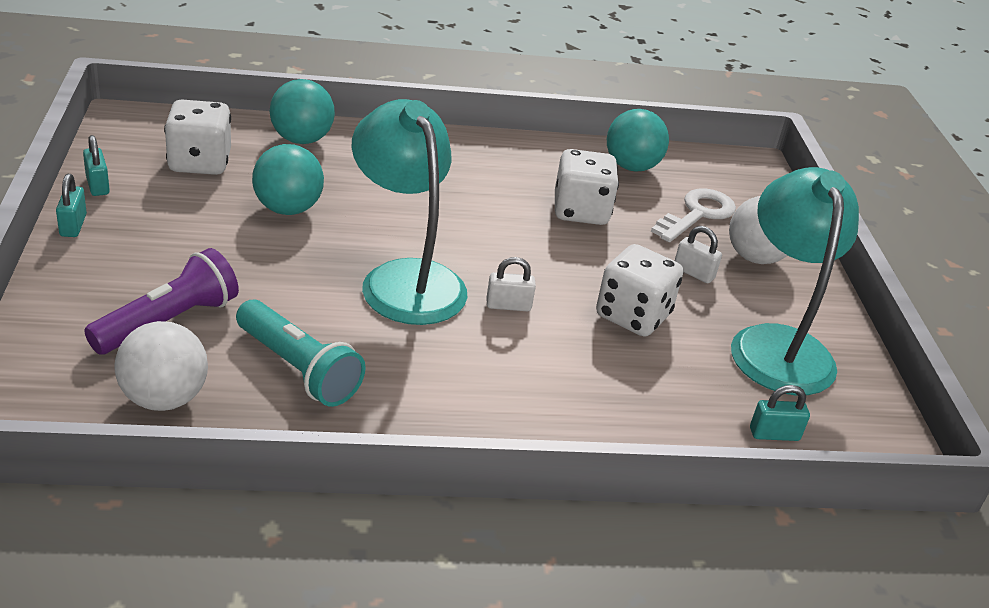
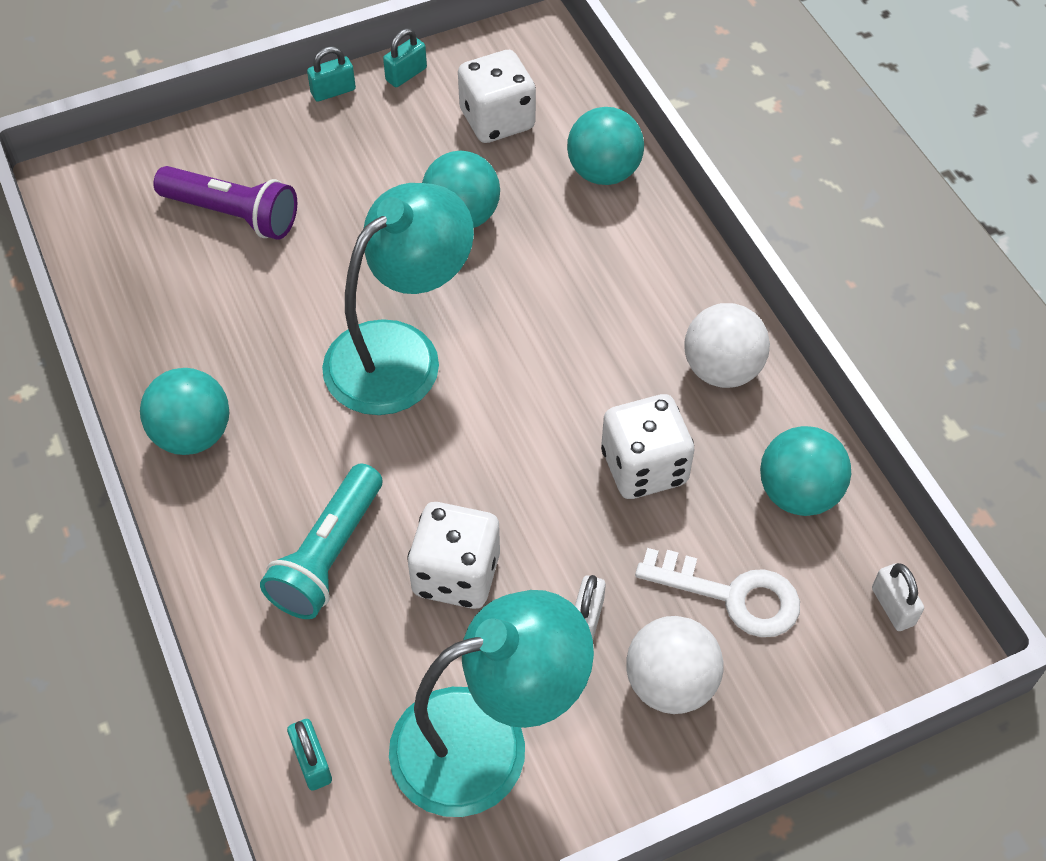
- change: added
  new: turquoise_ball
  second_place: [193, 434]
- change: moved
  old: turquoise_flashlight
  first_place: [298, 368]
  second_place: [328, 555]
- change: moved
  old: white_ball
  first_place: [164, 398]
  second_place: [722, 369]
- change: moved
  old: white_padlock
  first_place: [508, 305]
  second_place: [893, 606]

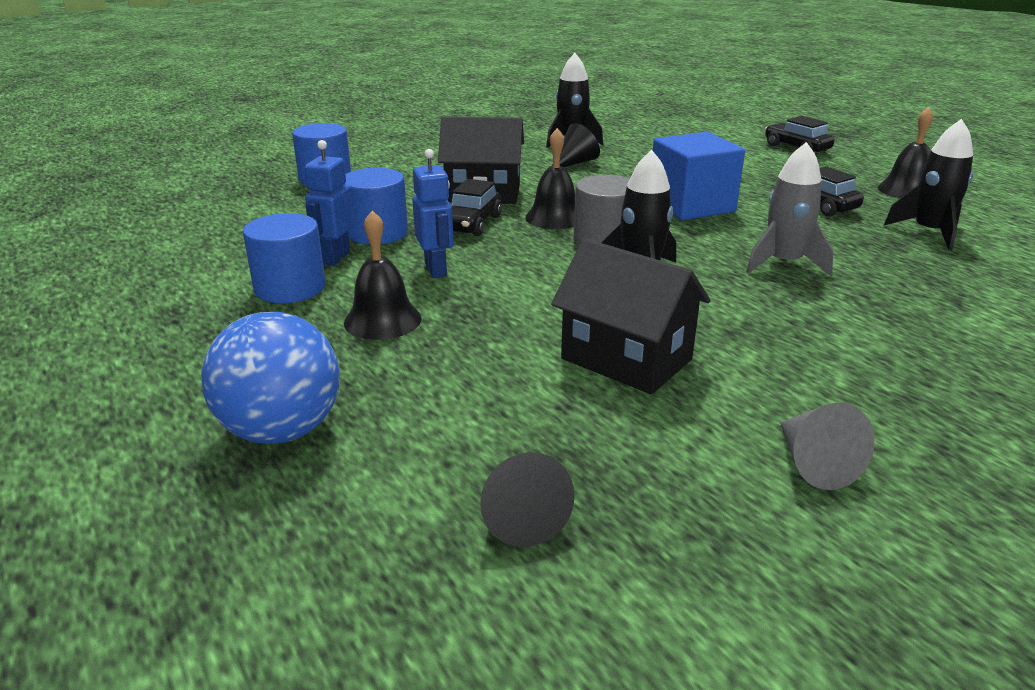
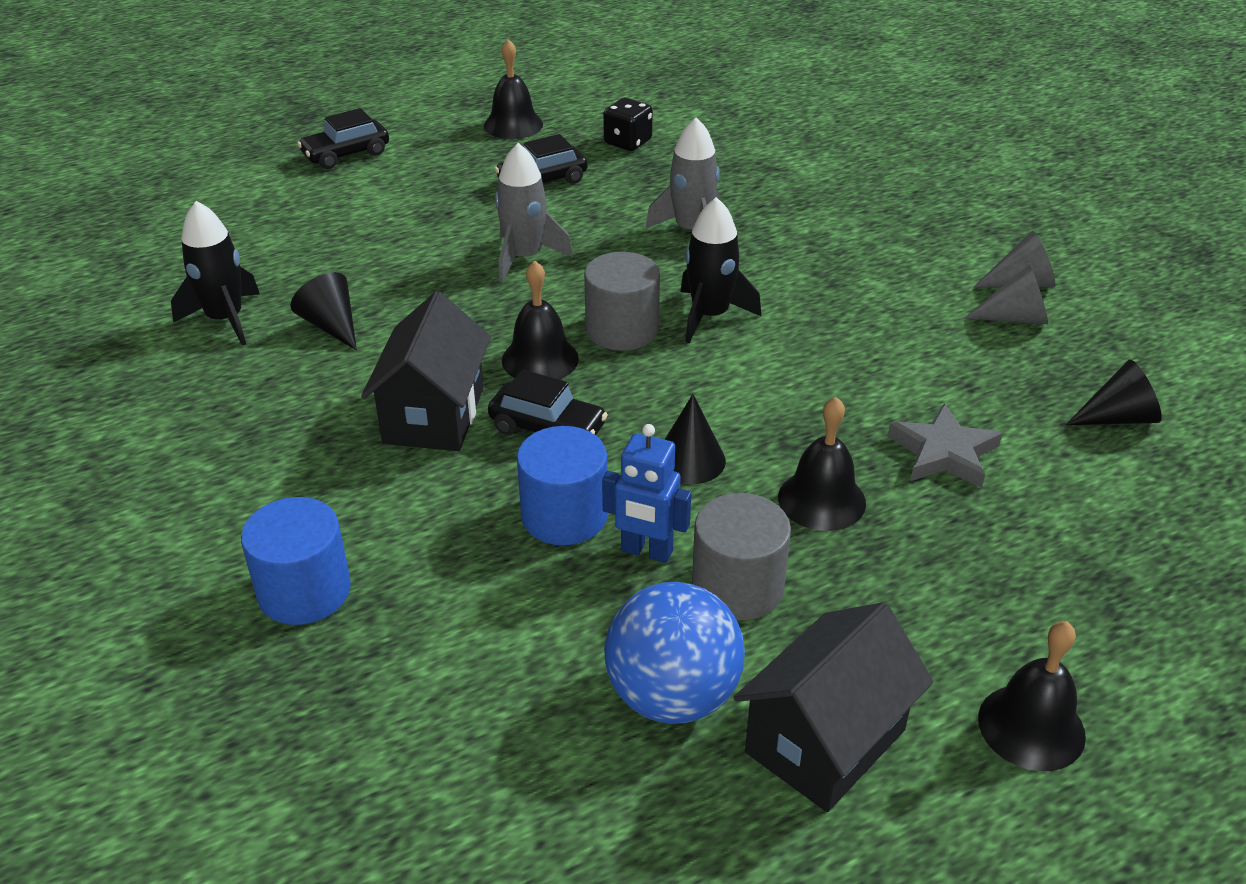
- change: replaced
  old: blue_cube
  new: grey_rocket
  first_place: [691, 206]
  second_place: [525, 257]
- change: replaced
  old: black_rocket
  new: black_dice
  first_place: [929, 232]
  second_place: [628, 142]
- change: moved
  old: blue_ball
  first_place: [281, 430]
  second_place: [672, 696]
- change: replaced
  old: blue_robot
  new: black_cone
  first_place: [436, 269]
  second_place: [690, 460]
- change: recoloured
  old: blue_cylinder
  new: grey_cylinder
  first_place: [290, 288]
  second_place: [737, 587]
- change: moved
  old: black_house
  first_place: [626, 359]
  second_place: [825, 741]
- change: added
  new: grey_star
  second_place: [943, 453]
- change: added
  new: grey_cone
  second_place: [1015, 318]
- change: added
  new: black_bell
  second_place: [1031, 727]

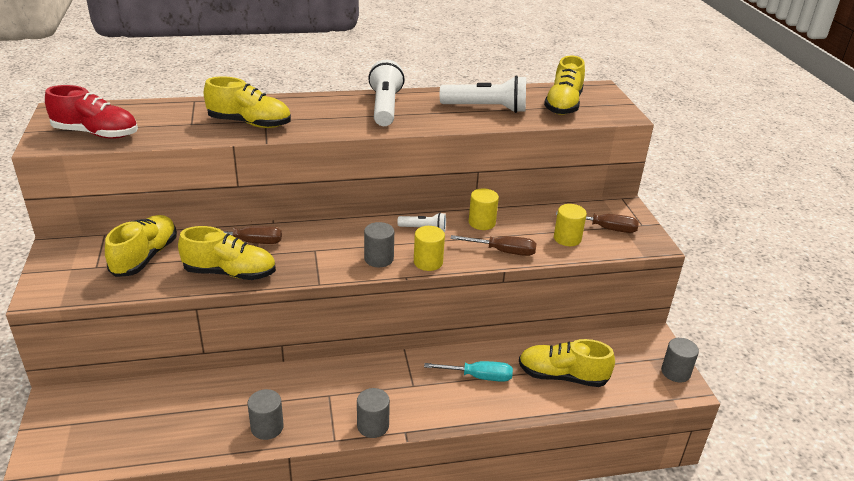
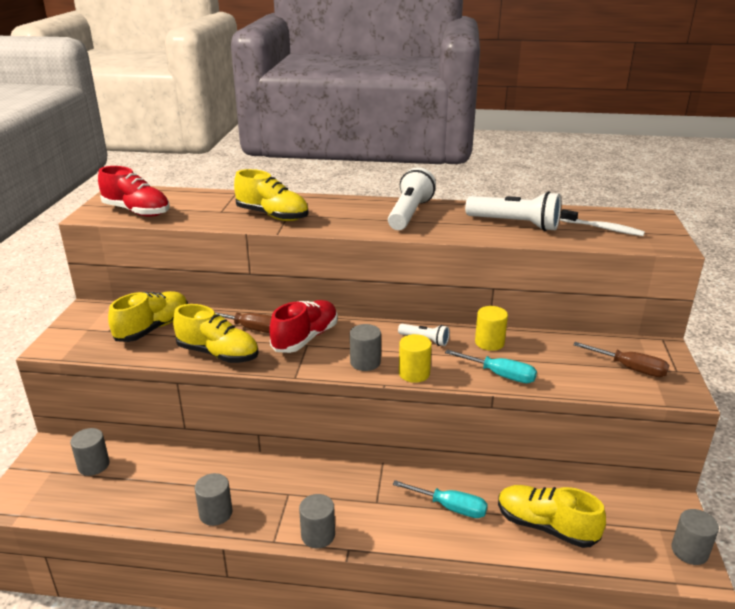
- change: added
  new: grey_cylinder
  second_place: [93, 465]
- change: added
  new: red_shoe
  second_place: [305, 338]
- change: recoloured
  old: brown_screwdriver
  new: turquoise_screwdriver
  first_place: [503, 251]
  second_place: [500, 375]
- change: replaced
  old: yellow_shoe
  new: white_toothbrush
  first_place: [563, 105]
  second_place: [603, 229]
- change: removed
  old: yellow_cylinder
  first_place: [567, 238]

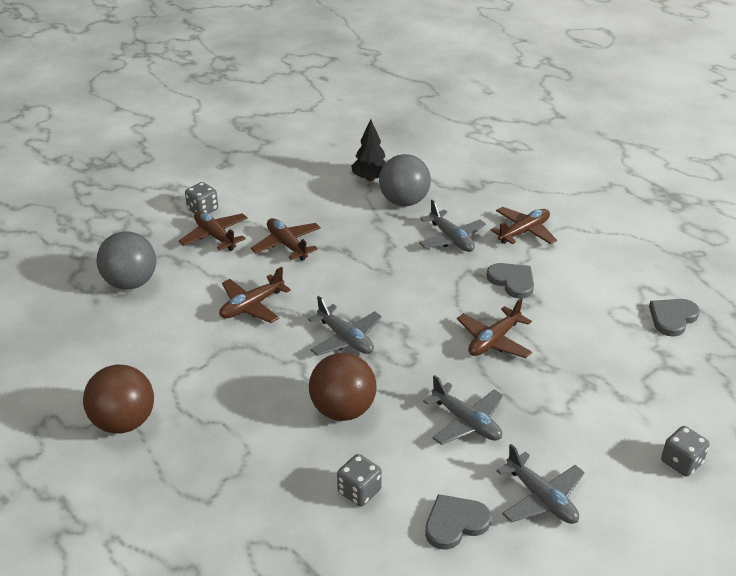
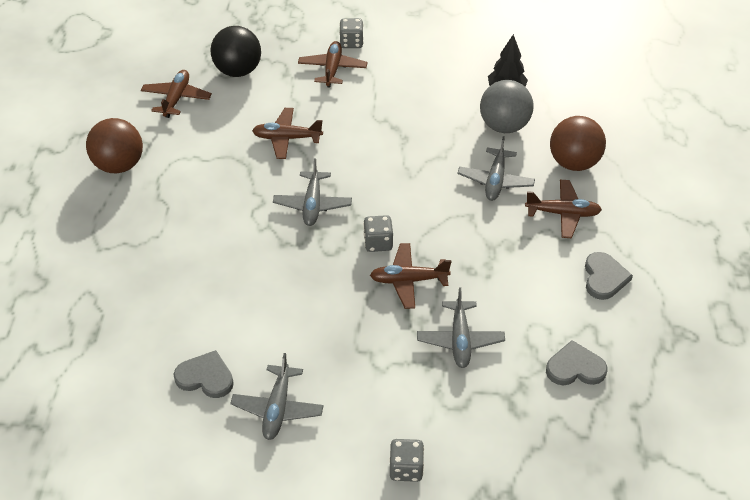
- change: moved
  old: brown_plane
  first_place: [287, 245]
  second_place: [176, 98]
- change: recoloured
  old: grey_ball
  new: black_ball
  first_place: [131, 283]
  second_place: [238, 71]
- change: moved
  old: grey_dice
  first_place: [359, 491]
  second_place: [378, 243]
- change: moved
  old: grey_plane
  first_place: [466, 422]
  second_place: [460, 340]
- change: moved
  old: brown_ball
  first_place: [343, 410]
  second_place: [573, 163]
- change: moved
  old: grey_heart
  first_place: [512, 281]
  second_place: [604, 278]

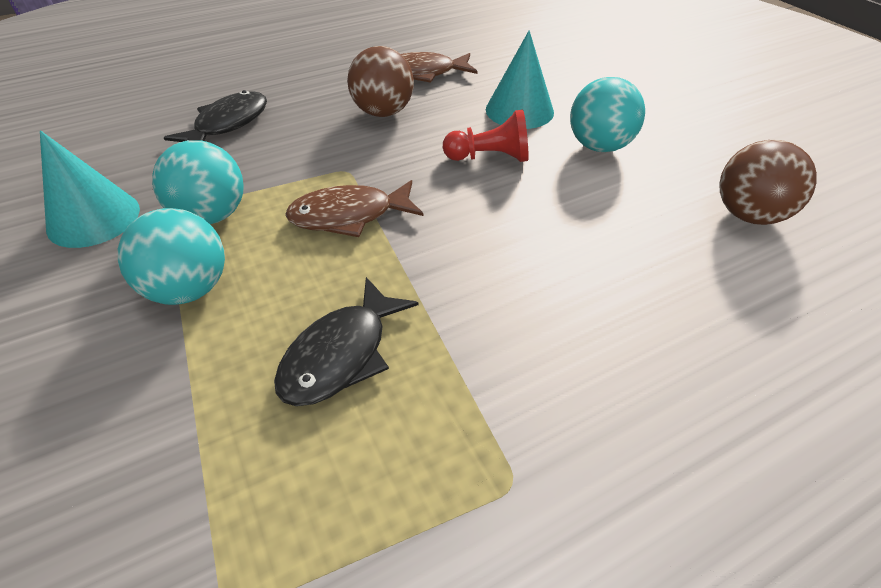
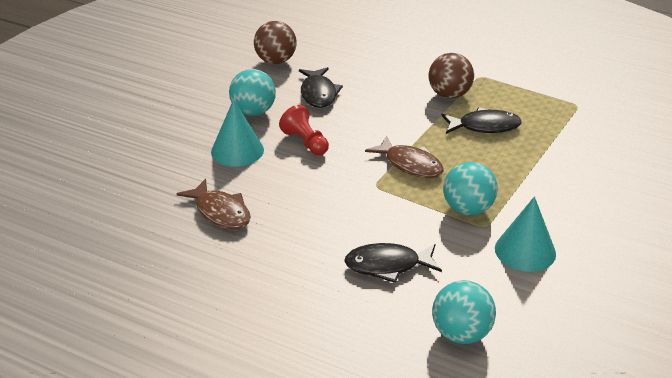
- change: added
  new: black_fish
  second_place: [318, 94]
- change: moved
  old: brown_ball
  first_place: [383, 112]
  second_place: [449, 95]
- change: moved
  old: turquoise_ball
  first_place: [189, 289]
  second_place: [461, 334]

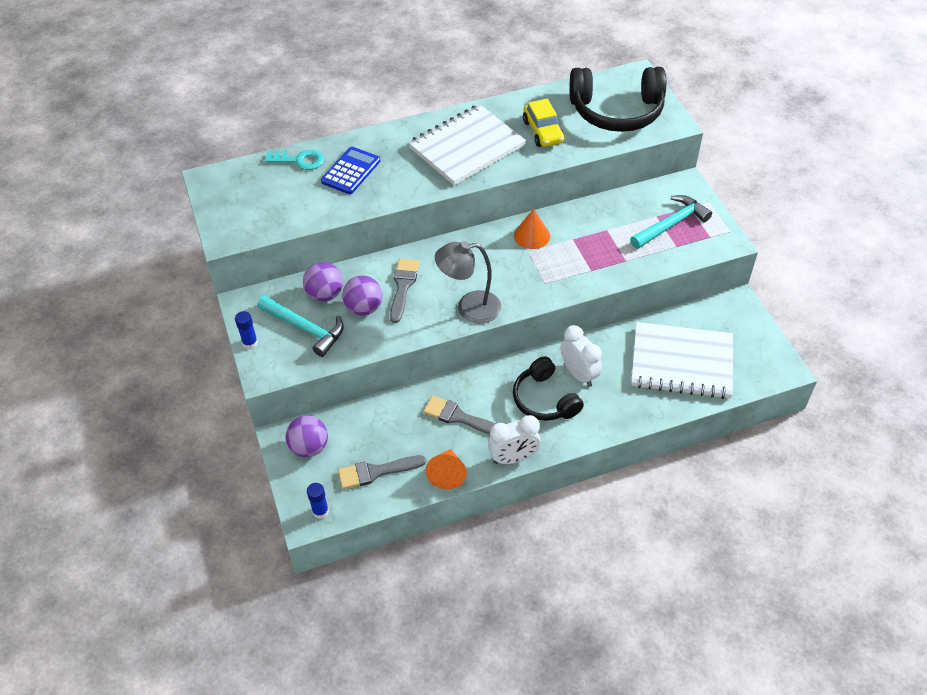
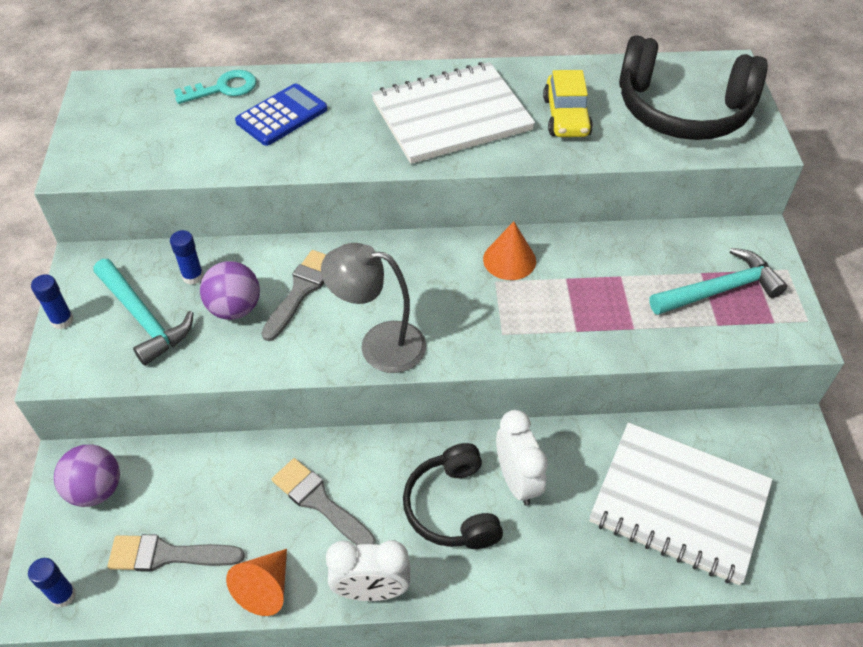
- change: replaced
  old: purple_ball
  new: blue_glue_stick
  first_place: [325, 294]
  second_place: [193, 276]
- change: turned
  old: turquoise_key
  first_place: [300, 160]
  second_place: [223, 88]
  degrees: -45

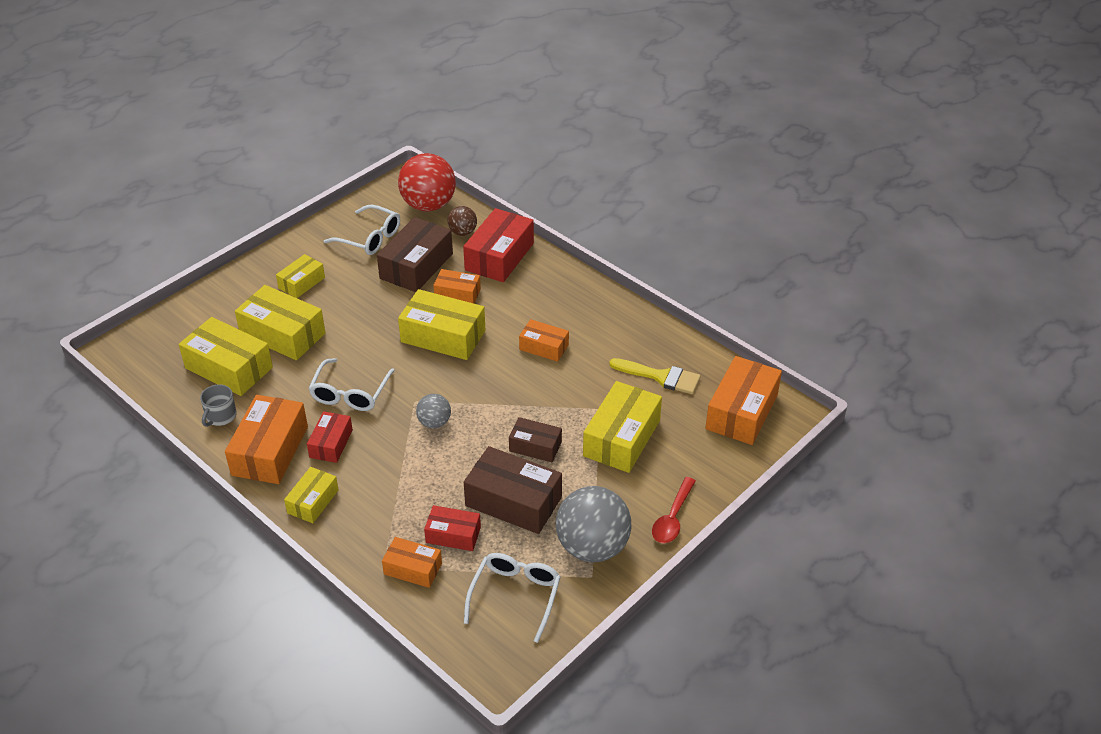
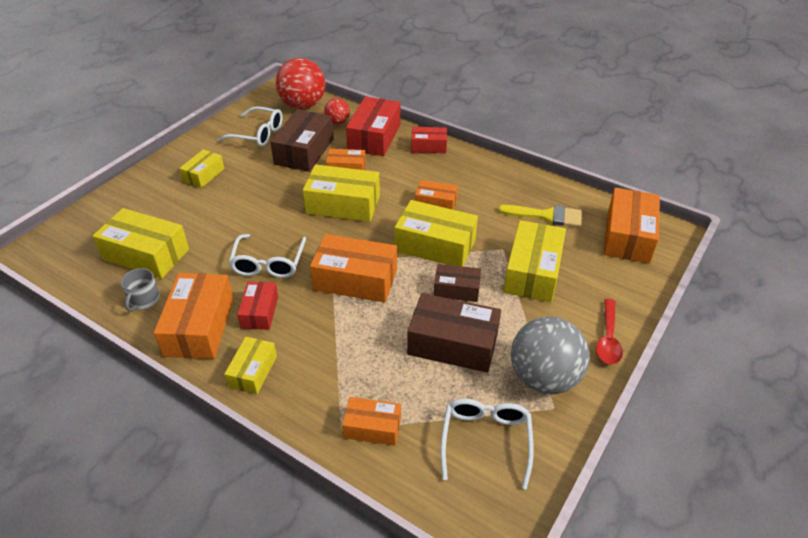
- change: replaced
  old: grey_ball
  new: orange_box
  first_place: [434, 422]
  second_place: [355, 280]
- change: recoloured
  old: brown_ball
  new: red_ball
  first_place: [462, 232]
  second_place: [337, 122]
- change: moved
  old: yellow_box
  first_place: [282, 334]
  second_place: [435, 245]
- change: moved
  old: red_box
  first_place: [453, 535]
  second_place: [428, 146]

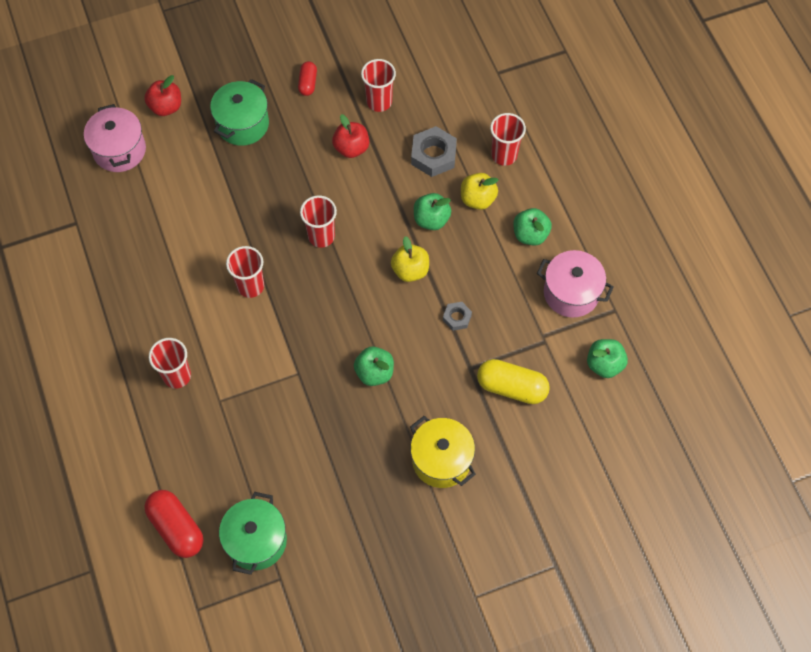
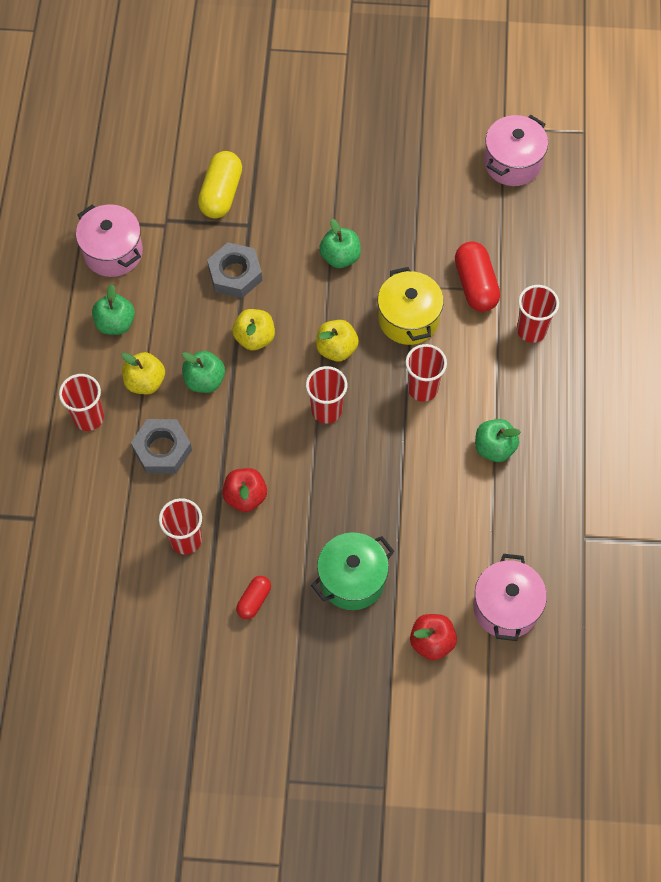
- change: turned
  old: yellow_capsule
  first_place: [511, 387]
  second_place: [221, 194]
  degrees: 60
- change: resized
  old: grey_nut
  first_place: [457, 317]
  second_place: [235, 274]
  factor: 1.79
- change: added
  new: yellow_apple
  second_place: [336, 349]
- change: moved
  old: yellow_pot
  first_place: [441, 460]
  second_place: [408, 319]
- change: moved
  old: red_capsule
  first_place: [176, 528]
  second_place: [475, 285]
- change: moved
  old: green_apple
  first_place: [604, 364]
  second_place: [494, 448]
- change: recoloured
  old: green_pot
  new: pink_pot
  first_place: [256, 540]
  second_place: [512, 163]

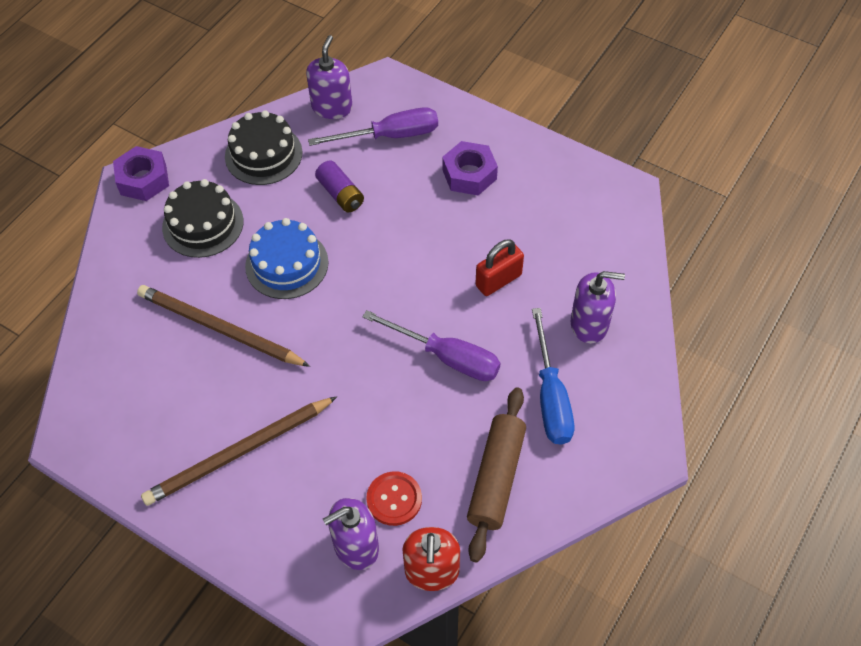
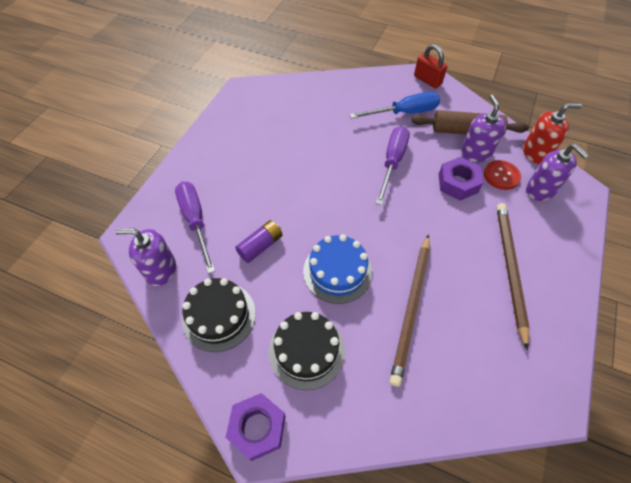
- change: moved
  old: red_padlock
  first_place: [498, 280]
  second_place: [427, 80]
- change: moved
  old: purple_nut
  first_place: [469, 174]
  second_place: [458, 183]
- change: moved
  old: purple_soap_dispenser
  first_place: [589, 324]
  second_place: [475, 153]
- change: turned
  old: brown_pencil
  first_place: [239, 453]
  second_place: [509, 269]
  degrees: -135

